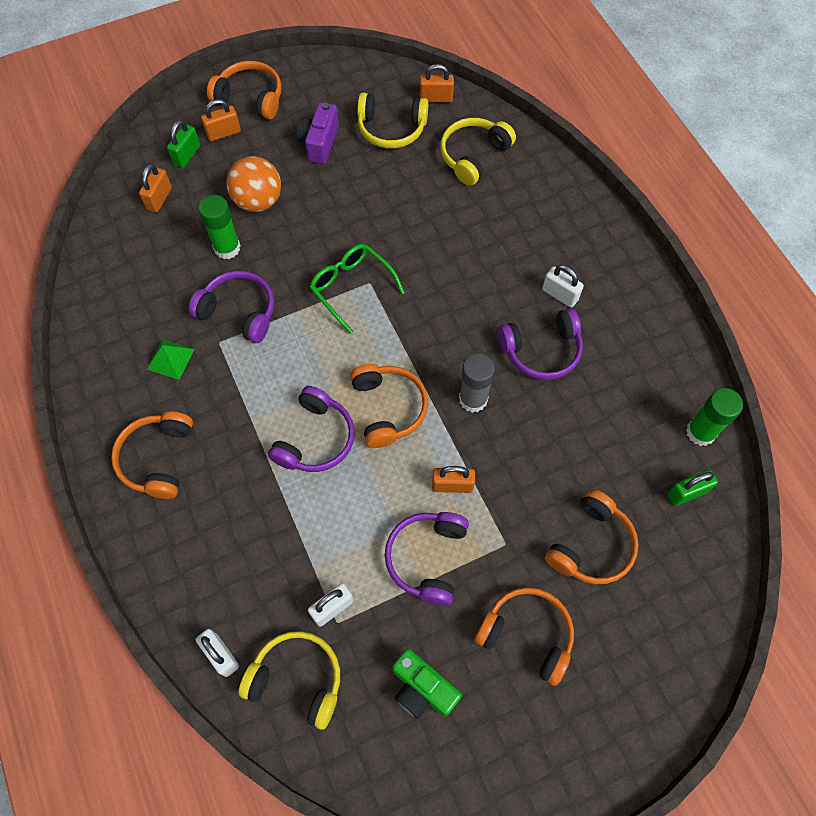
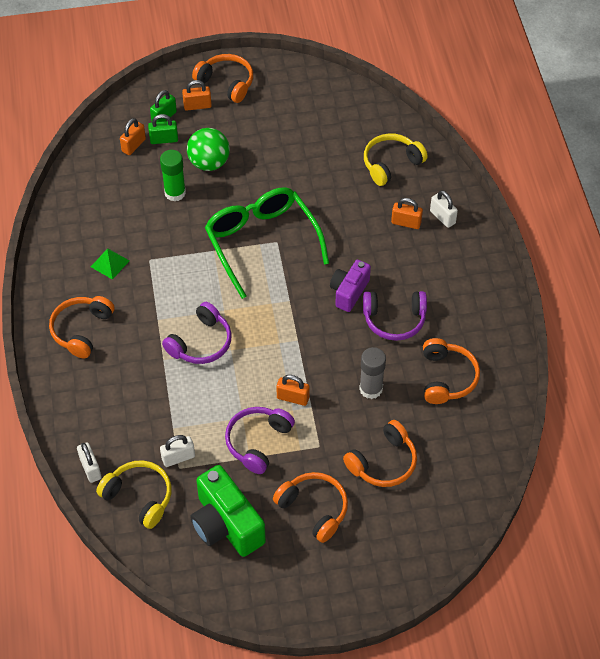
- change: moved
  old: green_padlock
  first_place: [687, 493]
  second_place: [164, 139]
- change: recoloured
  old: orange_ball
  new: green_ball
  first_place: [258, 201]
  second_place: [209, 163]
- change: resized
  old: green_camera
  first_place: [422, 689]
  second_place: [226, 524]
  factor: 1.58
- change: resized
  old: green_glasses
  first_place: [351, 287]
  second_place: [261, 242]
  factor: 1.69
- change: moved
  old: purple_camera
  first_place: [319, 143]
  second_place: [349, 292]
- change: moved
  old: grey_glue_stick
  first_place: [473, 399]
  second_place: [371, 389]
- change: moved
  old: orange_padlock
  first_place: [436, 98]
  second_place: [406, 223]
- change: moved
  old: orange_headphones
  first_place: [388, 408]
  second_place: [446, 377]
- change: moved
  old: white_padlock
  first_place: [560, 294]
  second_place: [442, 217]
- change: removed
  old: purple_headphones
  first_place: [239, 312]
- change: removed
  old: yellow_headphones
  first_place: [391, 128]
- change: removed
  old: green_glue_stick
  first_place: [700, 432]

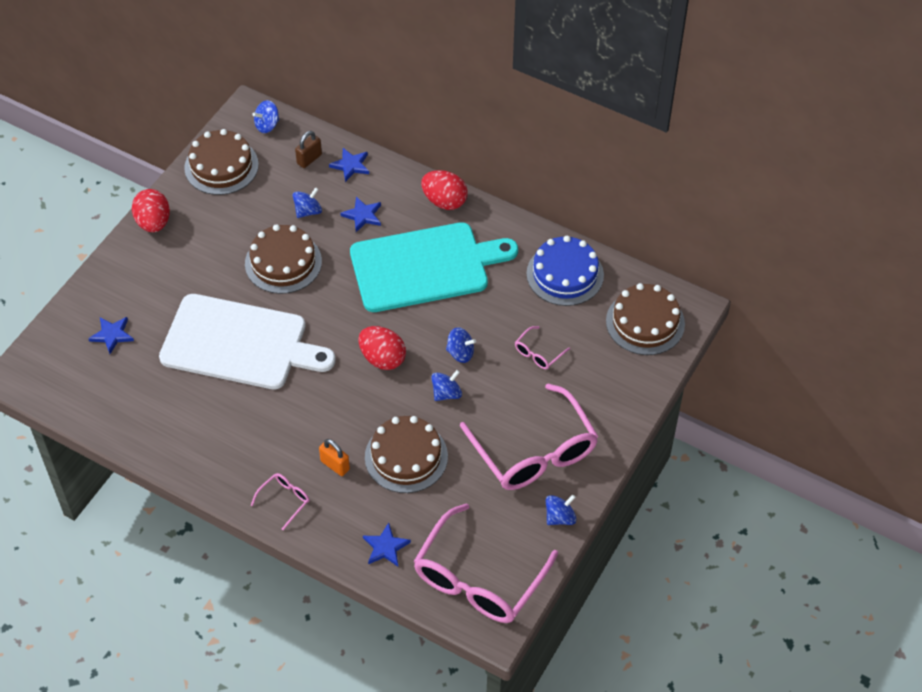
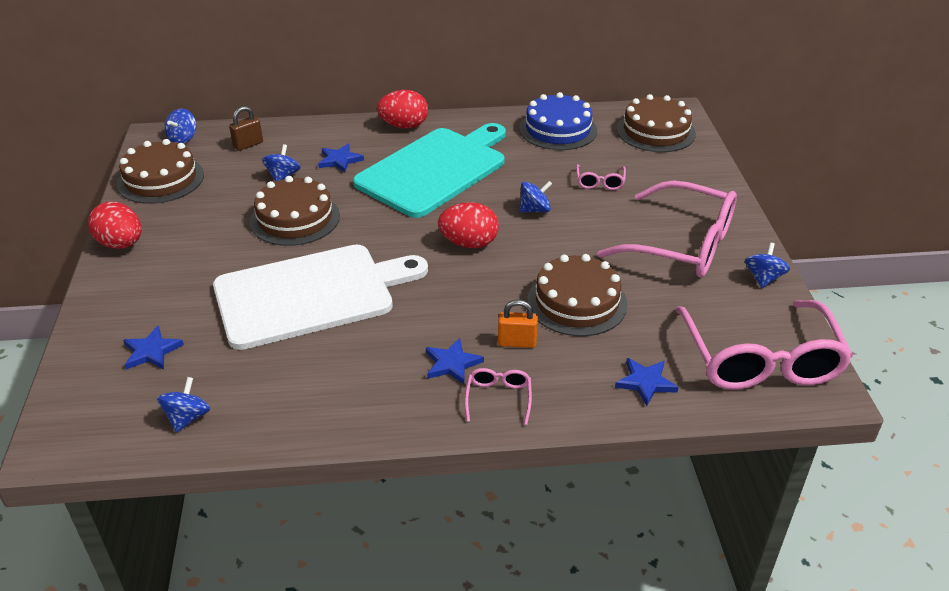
- change: moved
  old: blue_spinning_top
  first_place: [446, 393]
  second_place: [187, 418]
- change: turned
  old: brown_padlock
  first_place: [309, 159]
  second_place: [248, 145]
  degrees: 45
- change: moved
  old: blue_star
  first_place: [350, 165]
  second_place: [452, 363]

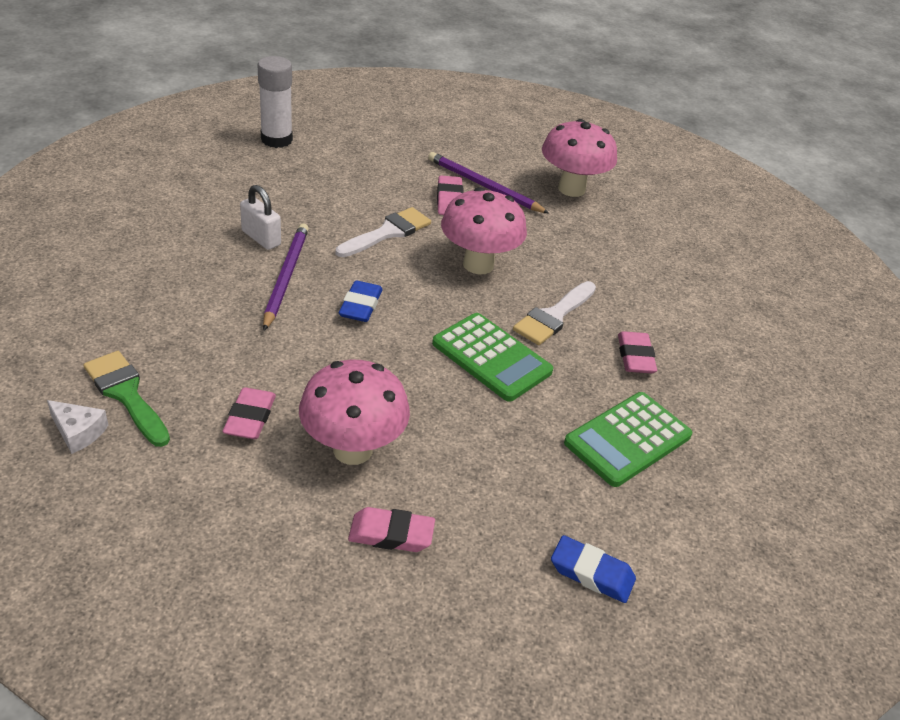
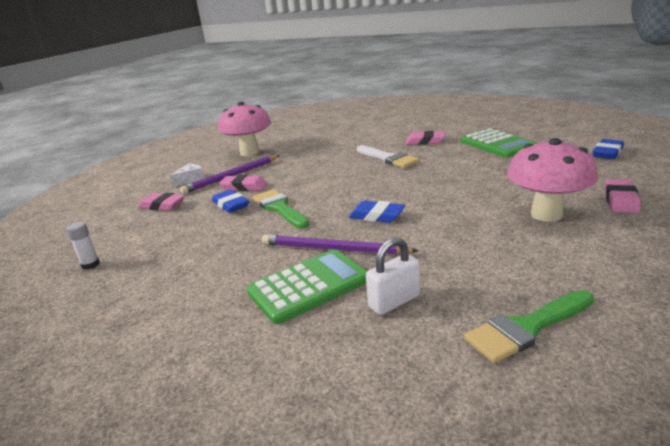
- change: resized
  old: white_glue_stick
  first_place: [276, 140]
  second_place: [90, 265]
  factor: 0.5
- change: moved
  old: pink_eraser
  first_place: [250, 418]
  second_place: [162, 205]
- change: moved
  old: white_cheese
  first_place: [78, 432]
  second_place: [190, 179]
- change: added
  new: blue_eraser
  second_place: [230, 205]
- change: moved
  old: green_calculator
  first_place: [491, 357]
  second_place: [309, 286]
- change: recoloured
  old: white_brush
  new: green_brush
  first_place: [388, 232]
  second_place: [279, 208]
- change: moved
  old: white_padlock
  first_place: [261, 238]
  second_place: [394, 301]
- change: removed
  old: pink_mushroom
  first_place: [478, 264]

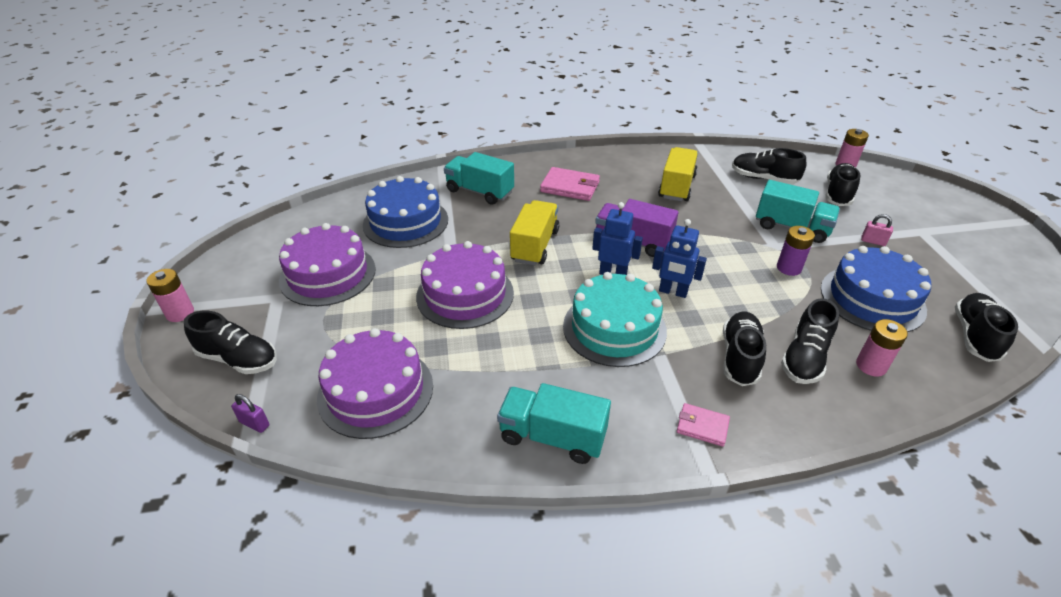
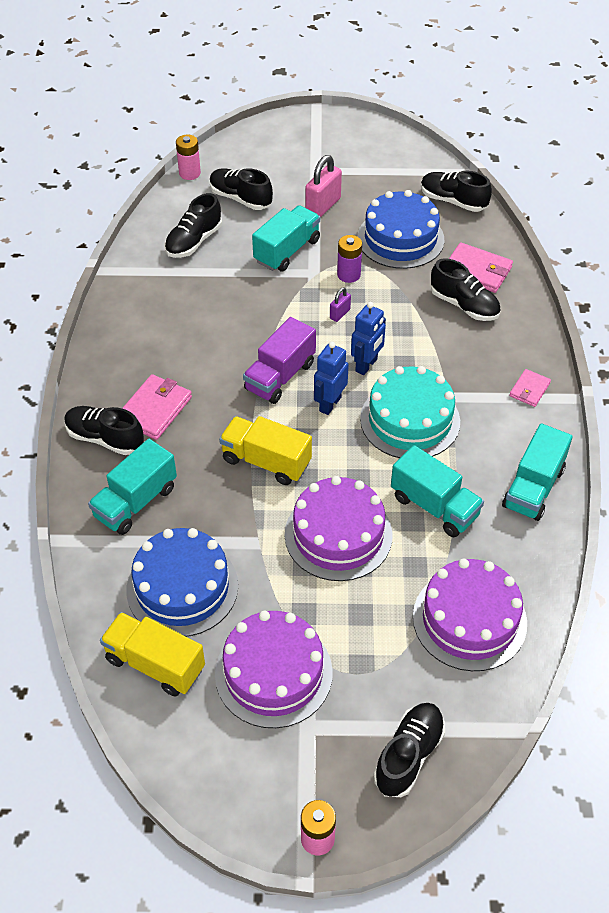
- change: moved
  old: black_shoe
  first_place: [740, 357]
  second_place: [105, 438]
- change: moved
  old: yellow_truck
  first_place: [677, 187]
  second_place: [155, 664]
- change: resized
  old: pink_padlock
  first_place: [873, 241]
  second_place: [323, 206]
  factor: 1.9
- change: moved
  old: purple_padlock
  first_place: [254, 424]
  second_place: [340, 314]
- change: added
  new: turquoise_truck
  second_place: [434, 506]
- change: replaced
  old: pink_battery
  new: pink_wallet
  first_place: [871, 366]
  second_place: [477, 270]

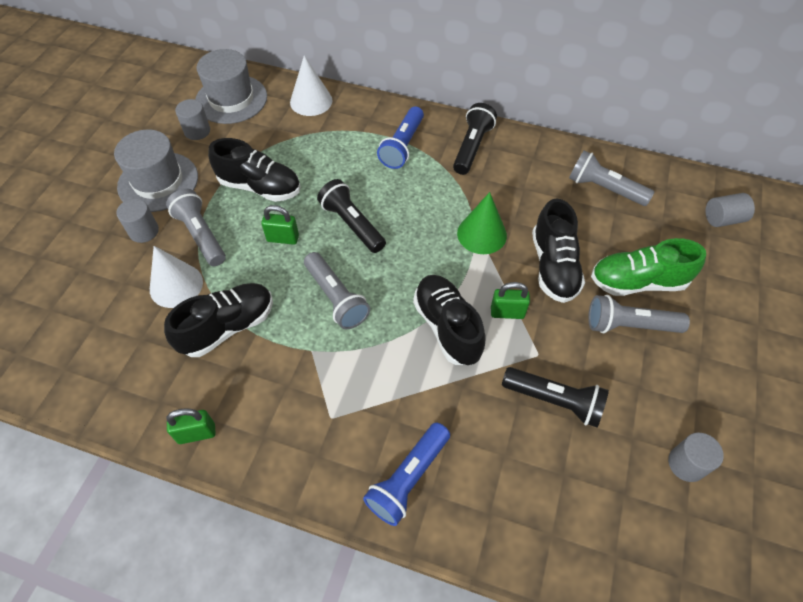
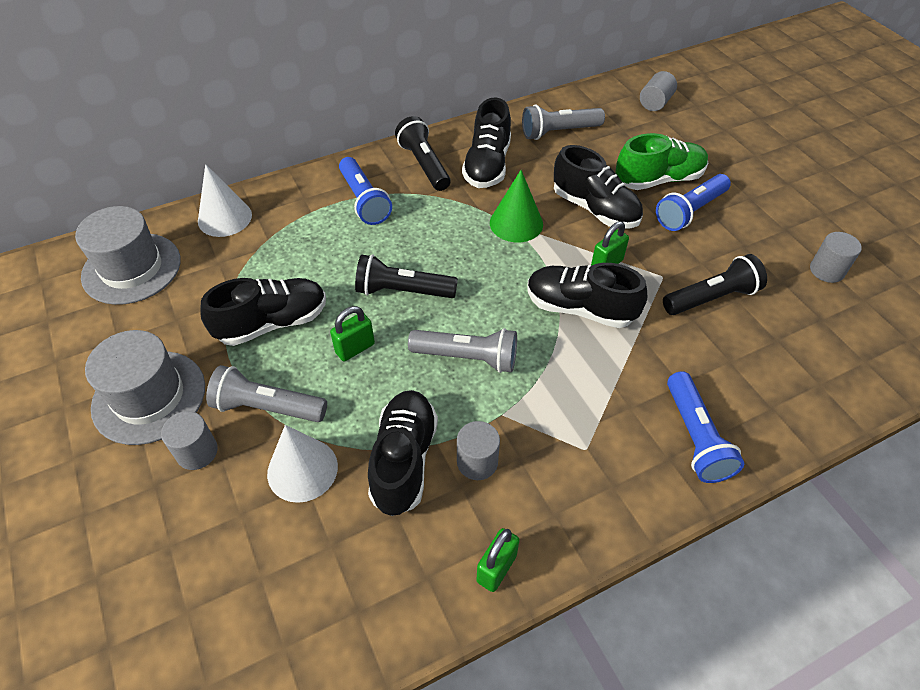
- change: moved
  old: grey_cylinder
  first_place: [197, 131]
  second_place: [477, 462]
- change: added
  new: black_shoe
  second_place: [487, 165]
- change: turned
  old: green_shoe
  first_place: [637, 282]
  second_place: [658, 179]
  degrees: -150
- change: recoloured
  old: grey_flashlight
  new: blue_flashlight
  first_place: [629, 325]
  second_place: [690, 211]

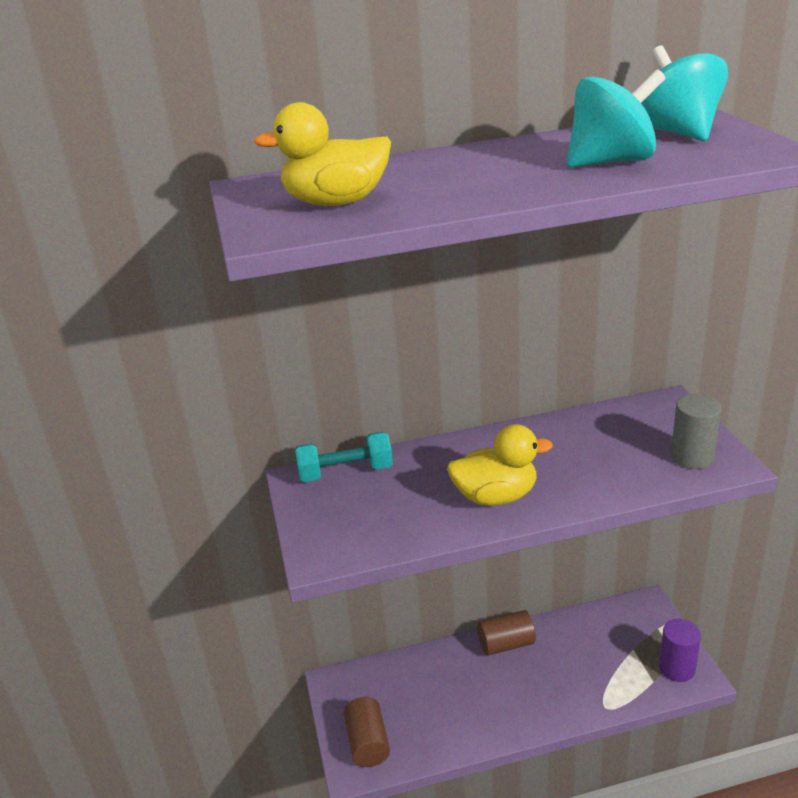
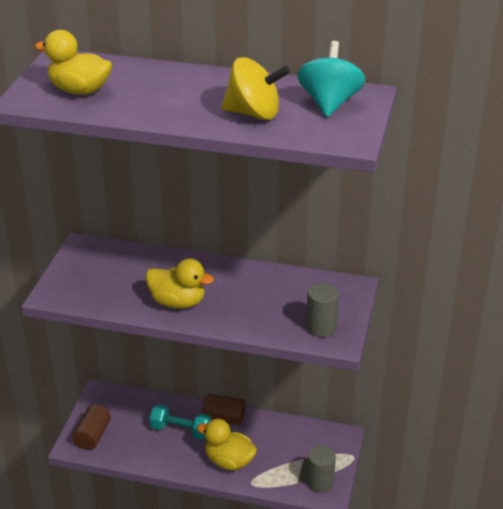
- change: moved
  old: turquoise_dumbbell
  first_place: [346, 472]
  second_place: [180, 430]
- change: added
  new: yellow_duck
  second_place: [229, 461]
- change: recoloured
  old: turquoise_spinning_top
  new: yellow_spinning_top
  first_place: [611, 162]
  second_place: [254, 114]
- change: recoloured
  old: purple_cylinder
  new: grey_cylinder
  first_place: [677, 668]
  second_place: [320, 483]

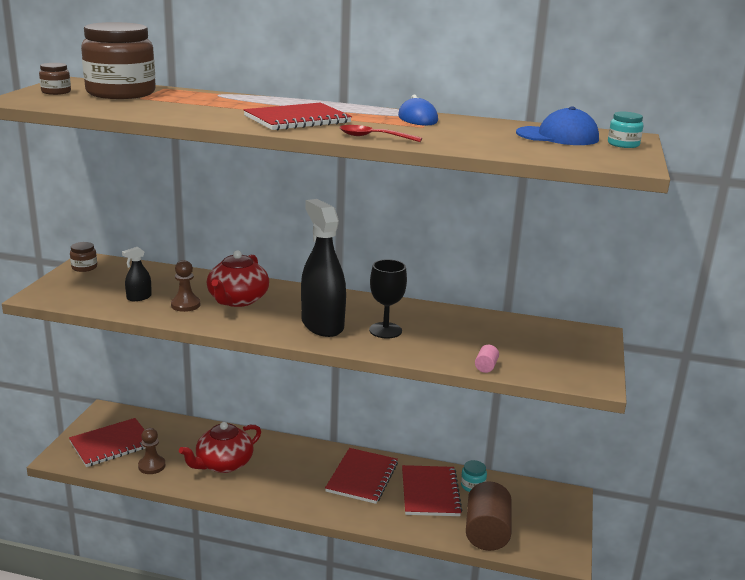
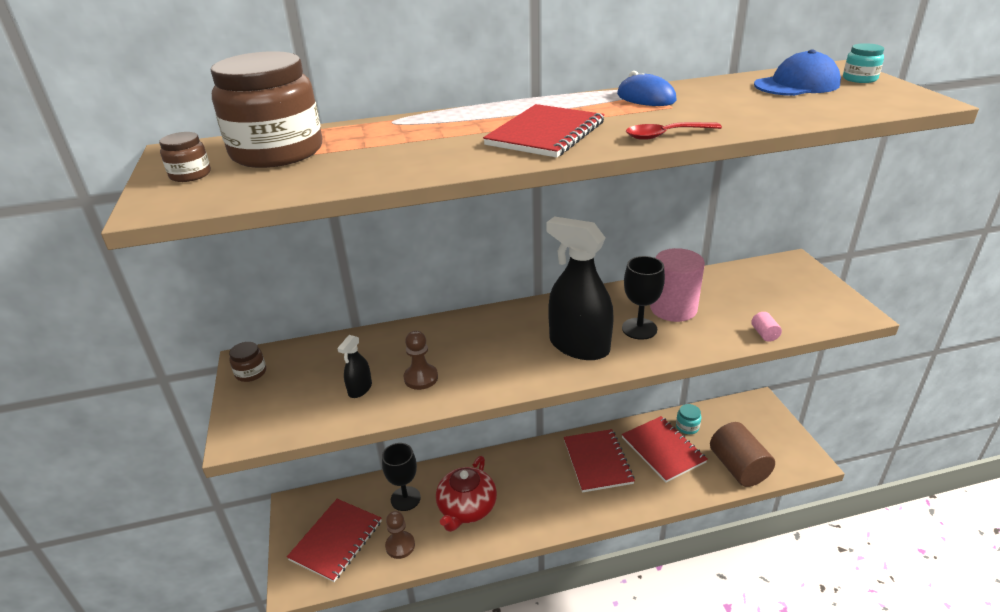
- change: added
  new: black_goblet
  second_place: [405, 498]
- change: added
  new: pink_cylinder
  second_place: [673, 309]
- change: removed
  old: red_teapot
  first_place: [237, 300]

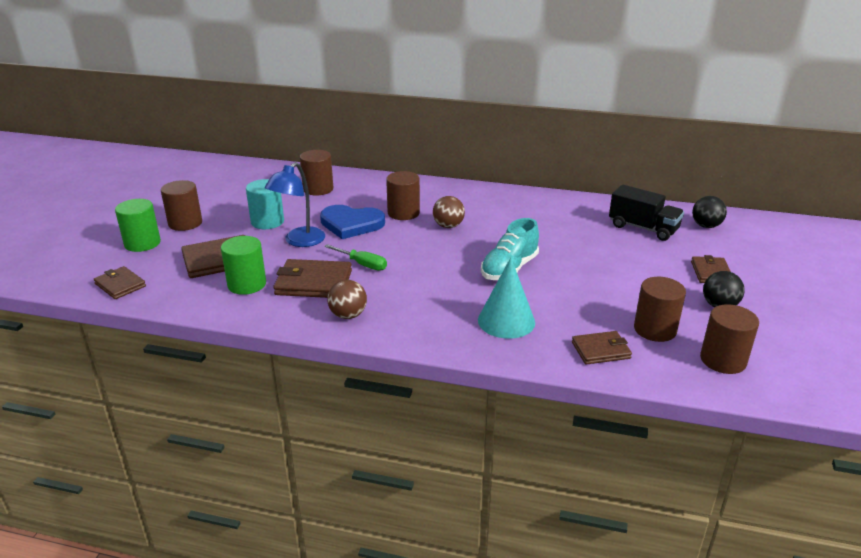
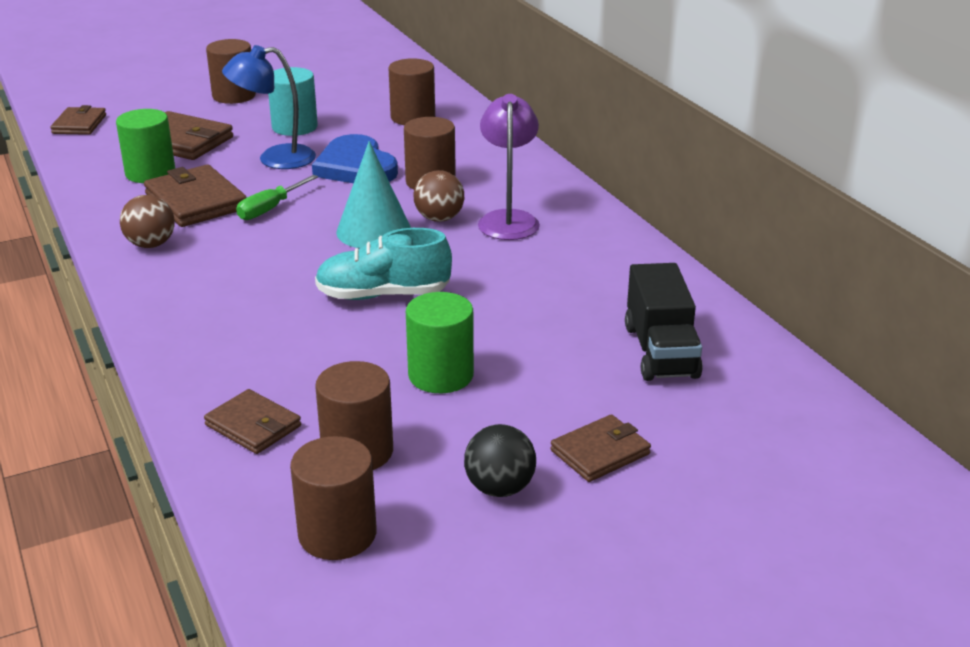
- change: turned
  old: green_screwdriver
  first_place: [362, 264]
  second_place: [270, 209]
  degrees: 45
- change: moved
  old: turquoise_cone
  first_place: [506, 321]
  second_place: [374, 231]
- change: moved
  old: green_cylinder
  first_place: [142, 243]
  second_place: [441, 375]
- change: added
  new: purple_lamp
  second_place: [508, 219]
- change: removed
  old: black_ball
  first_place: [706, 226]

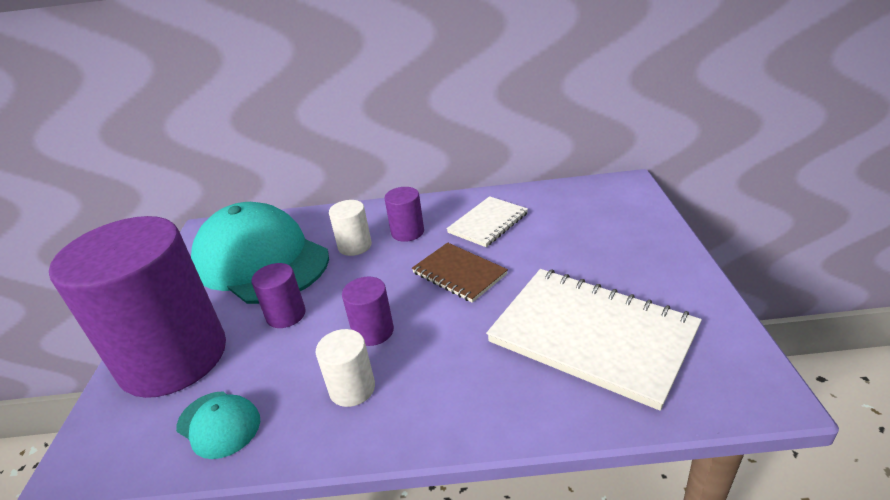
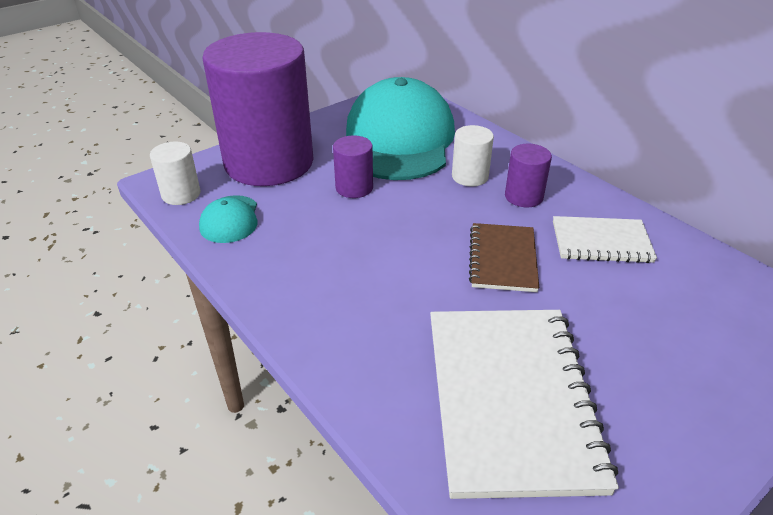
- change: moved
  old: white_cylinder
  first_place: [352, 388]
  second_place: [181, 194]
- change: removed
  old: purple_cylinder
  first_place: [373, 331]

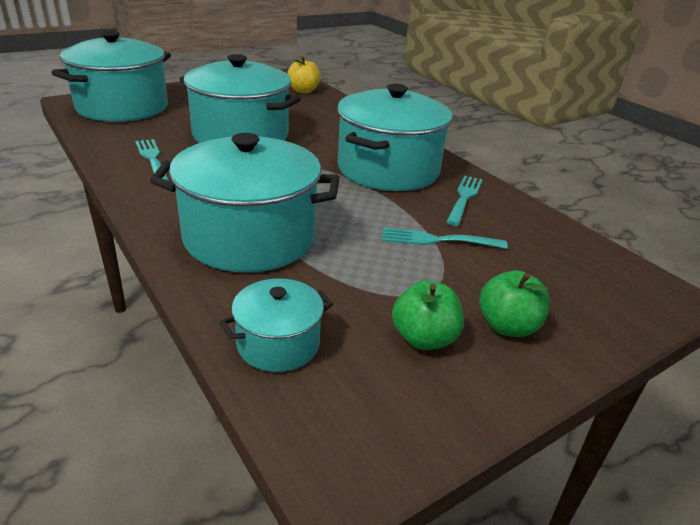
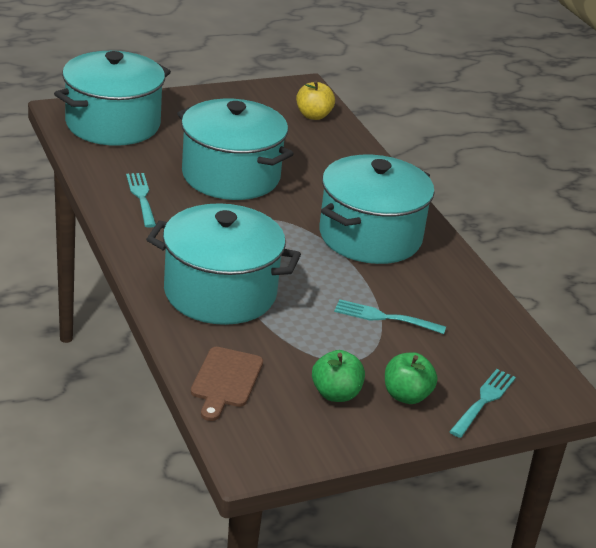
- change: replaced
  old: turquoise_pot
  new: brown_cutting_board
  first_place: [278, 344]
  second_place: [226, 380]
- change: moved
  old: turquoise_fork
  first_place: [464, 198]
  second_place: [484, 401]

